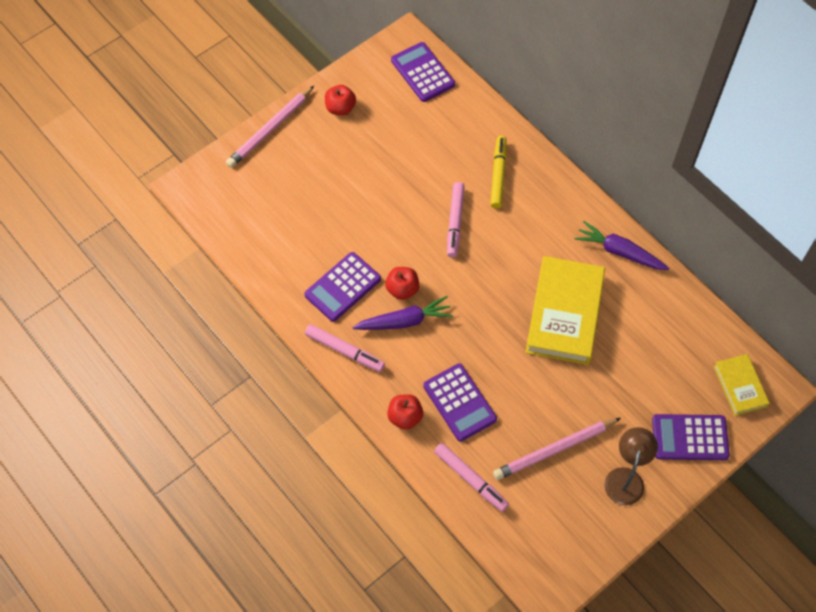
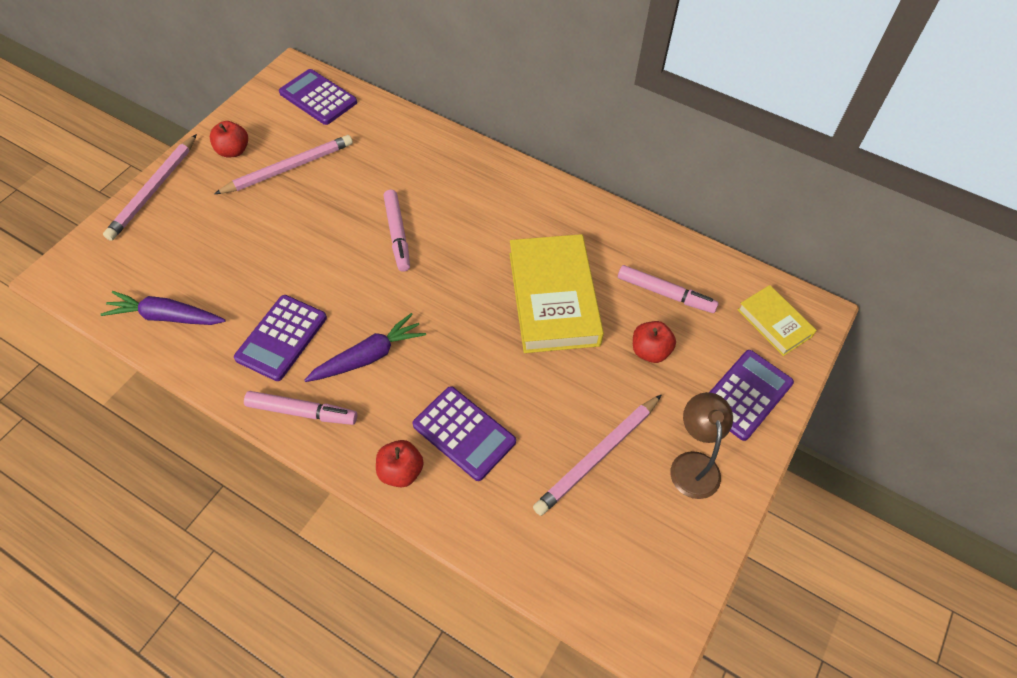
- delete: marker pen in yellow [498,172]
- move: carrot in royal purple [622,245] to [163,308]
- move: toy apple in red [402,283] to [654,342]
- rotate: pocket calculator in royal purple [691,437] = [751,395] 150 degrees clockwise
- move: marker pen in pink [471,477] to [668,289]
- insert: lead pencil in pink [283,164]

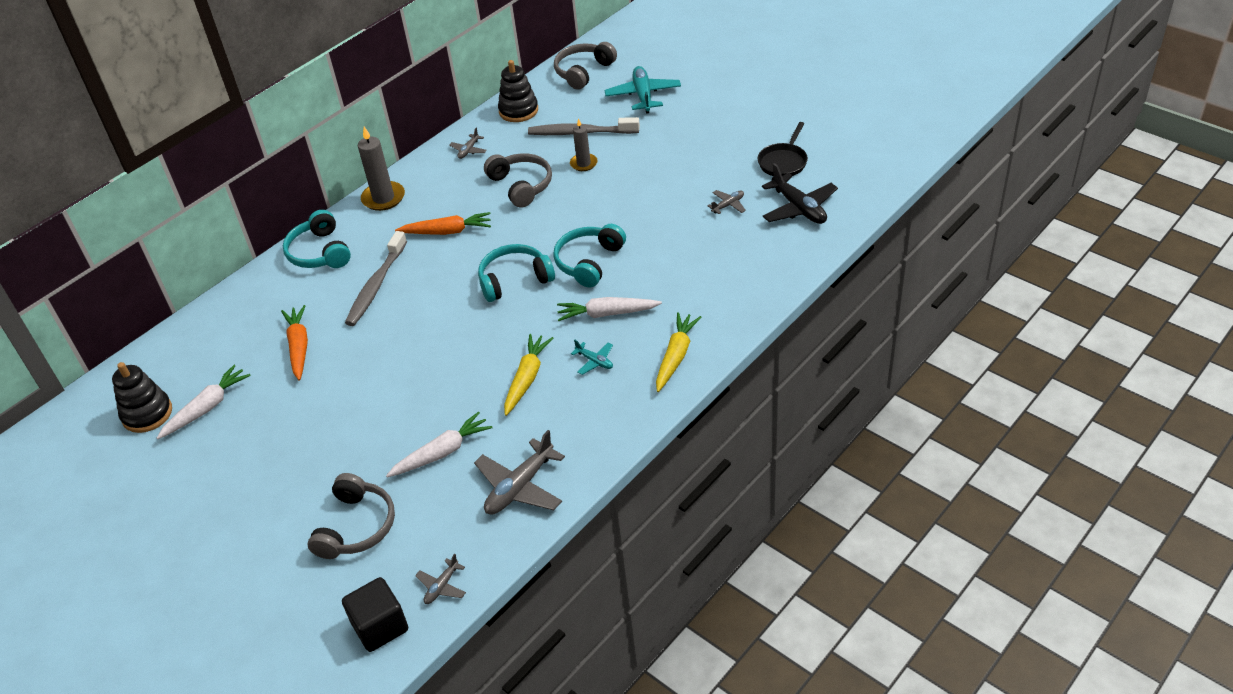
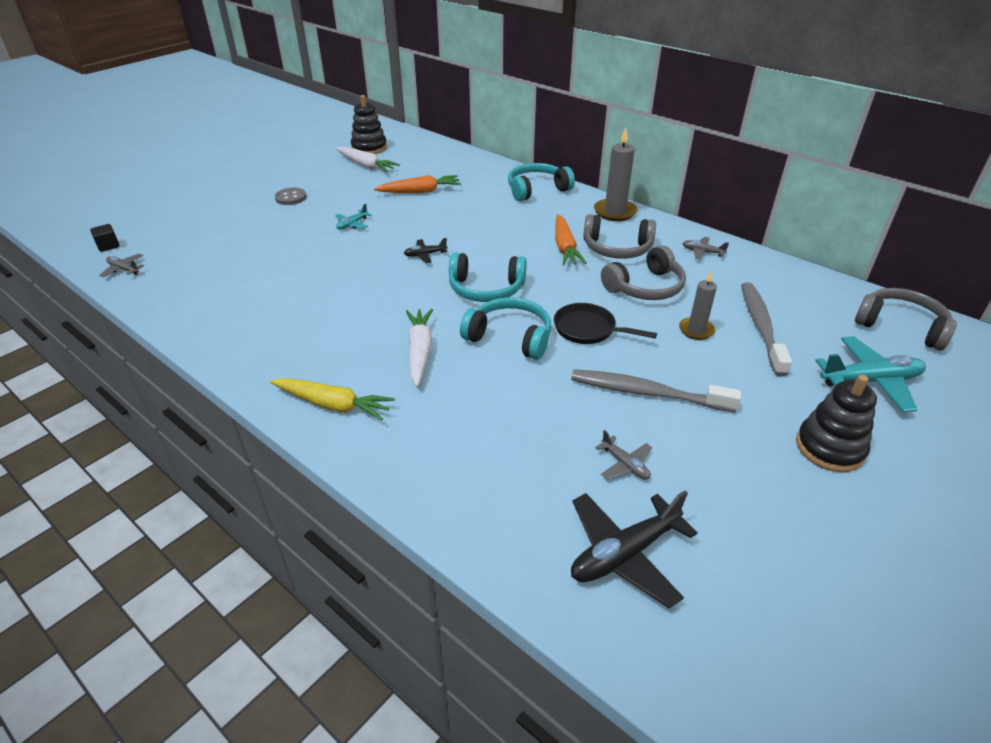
- move: stacking rings in ebony [518,91] to [836,423]
- move: frying pan in ebony [782,149] to [605,323]
- move: tooth brush in ash-grey [376,278] to [656,390]
- rotate: headset in turquoise [516,273] = [488,277] 120 degrees clockwise
- delete: carrot in yellow [528,375]
- move: aeroplane in turquoise [592,357] to [353,216]
- delete: carrot in snow-white [439,445]
- delete: aeroplane in ash-grey [519,472]
- move: headset in ash-grey [351,516] to [619,236]
- resize: block in ebony [375,614] = [105,238] x0.55
- insert: sewing button in ash-grey [290,196]
- insert: aeroplane in ebony [425,250]

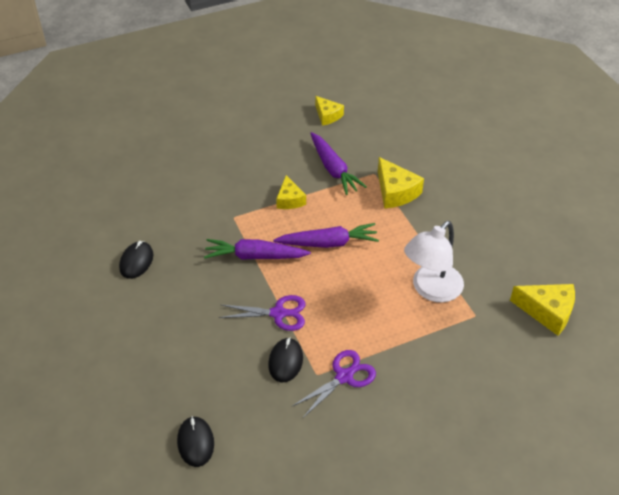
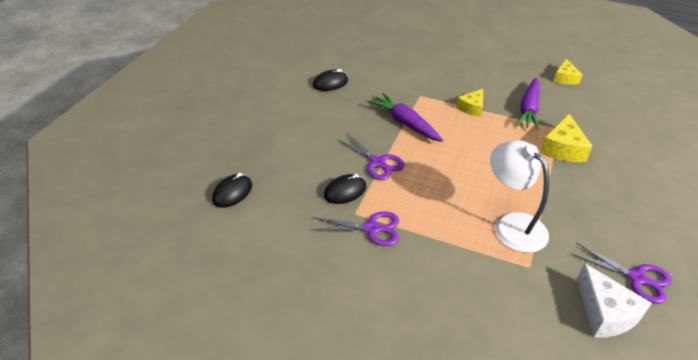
- rotate: lamp in snow-white [434,261] = [519,196] 60 degrees clockwise
- delete: carrot in royal purple [326,235]
- recolor: cheese in yellow [542,310] to cheese in snow-white [614,300]
- insert: pair of scissors in royal purple [622,273]

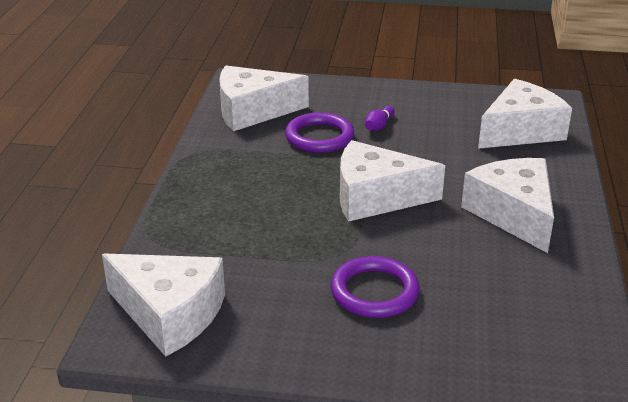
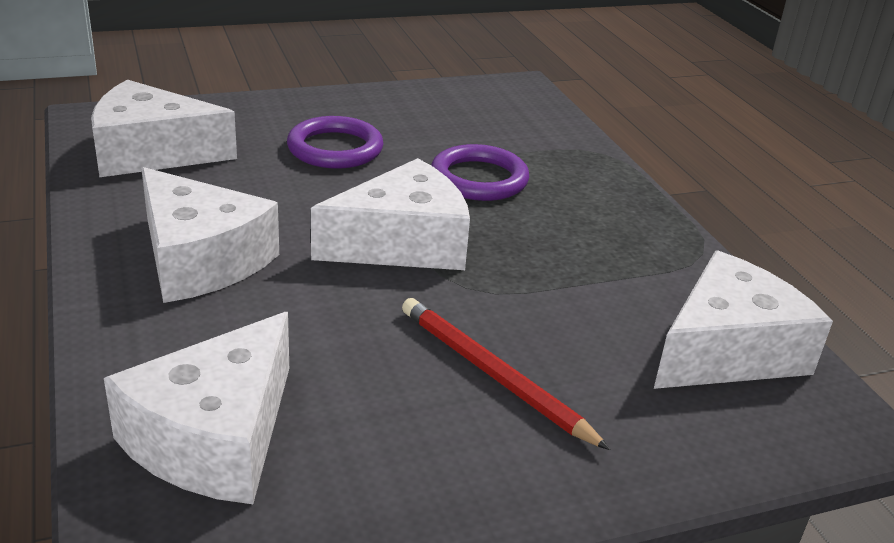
- replace: skittle in royal purple [380,118] to lead pencil in red [506,374]
- move: ring in royal purple [319,132] to [480,172]
- move: cheese in snow-white [163,305] to [164,128]

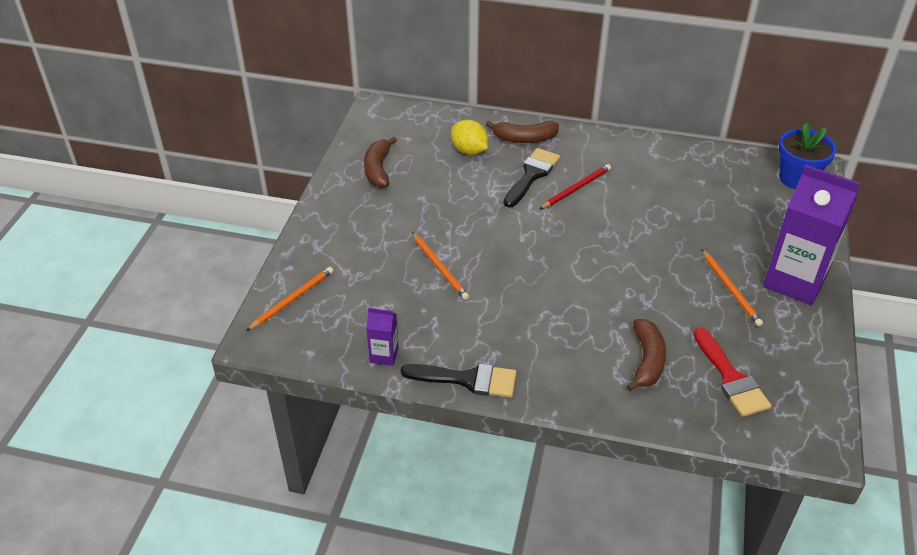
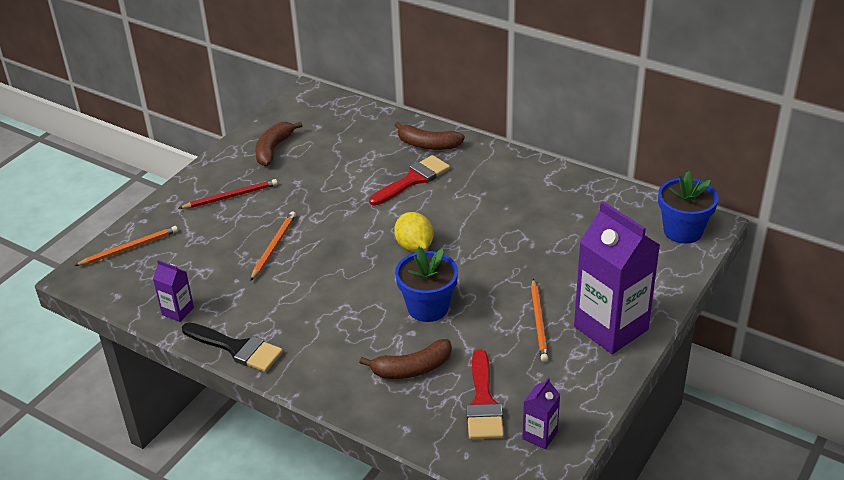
- move: lemon in yellow [469,137] to [413,232]
- recolor: brush in ebony [532,178] to brush in red [409,180]
- move: lead pencil in red [575,186] to [228,194]
- rotate: lead pencil in orange-coloured [440,266] = [273,246] 150 degrees counterclockwise
- rotate: banana fruit in russet [646,355] = [405,359] 45 degrees clockwise
- insert: plant pot in cobalt [426,284]
- insert: milk carton in royal purple [541,413]

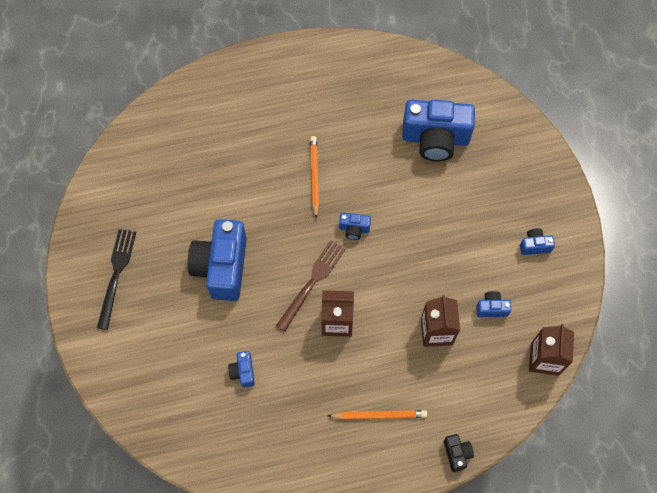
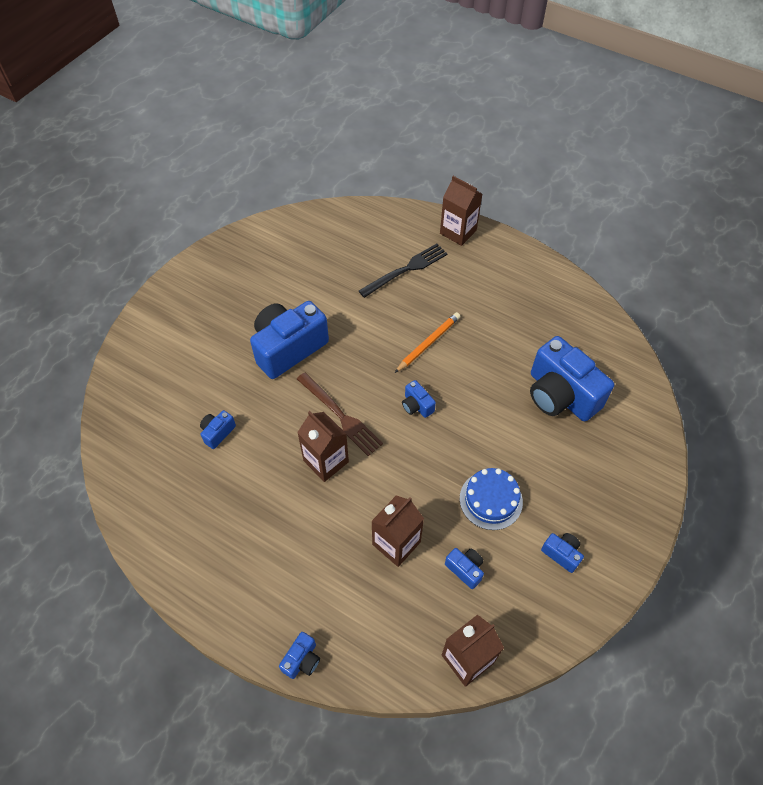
- move: dinner fork in ebony [116,279] to [403,271]
- rotate: dinner fork in russet [311,286] = [340,414] 60 degrees clockwise
- delete: lead pencil in orange-coloured [377,415]
- recolor: camera in ebony [459,453] to camera in cobalt [299,655]
- insert: milk carton in russet [461,211]
- insert: layer cake in cobalt [491,499]

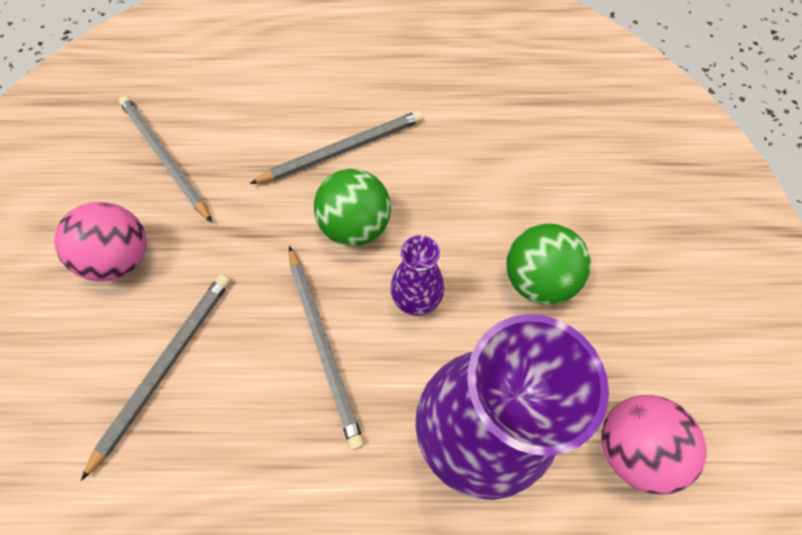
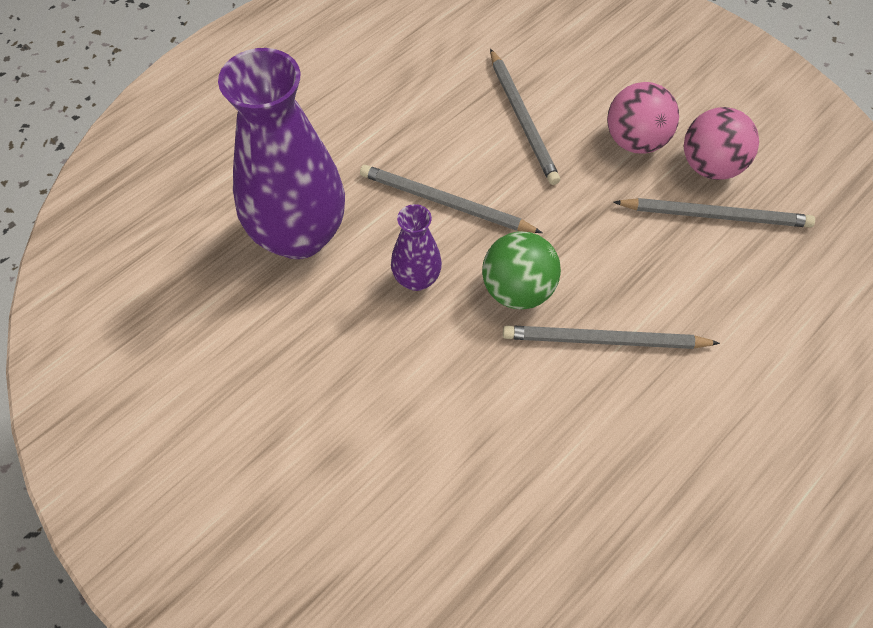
- rotate: lead pencil in ash-grey [336,147] = [611,337] 75 degrees clockwise
- delete: play ball in emerald [548,264]
- move: play ball in pink [653,445] to [721,143]

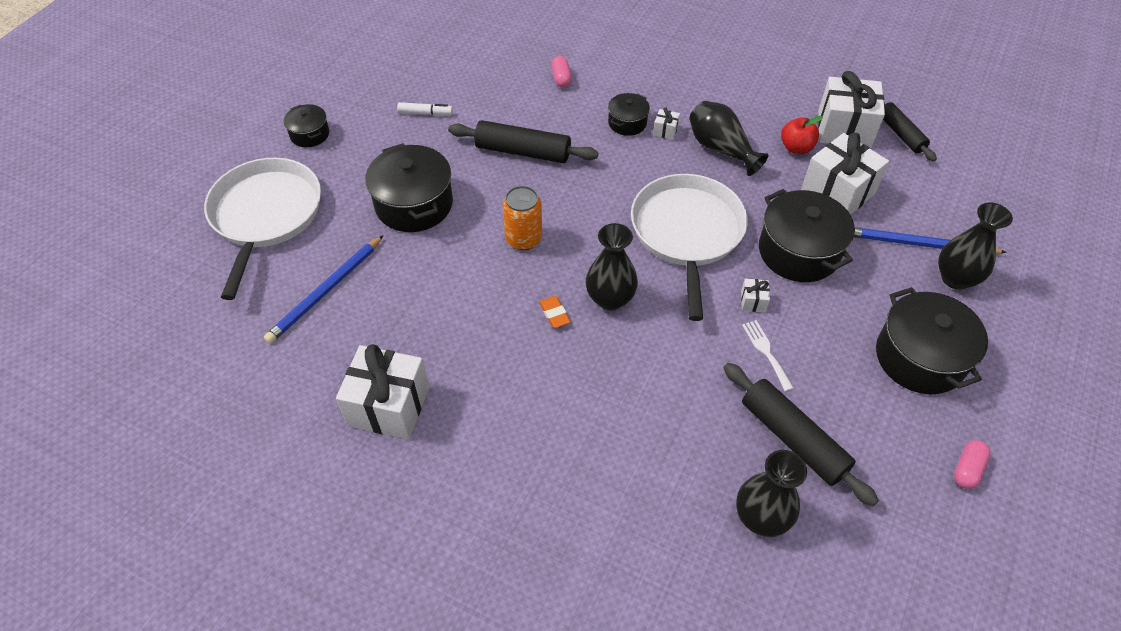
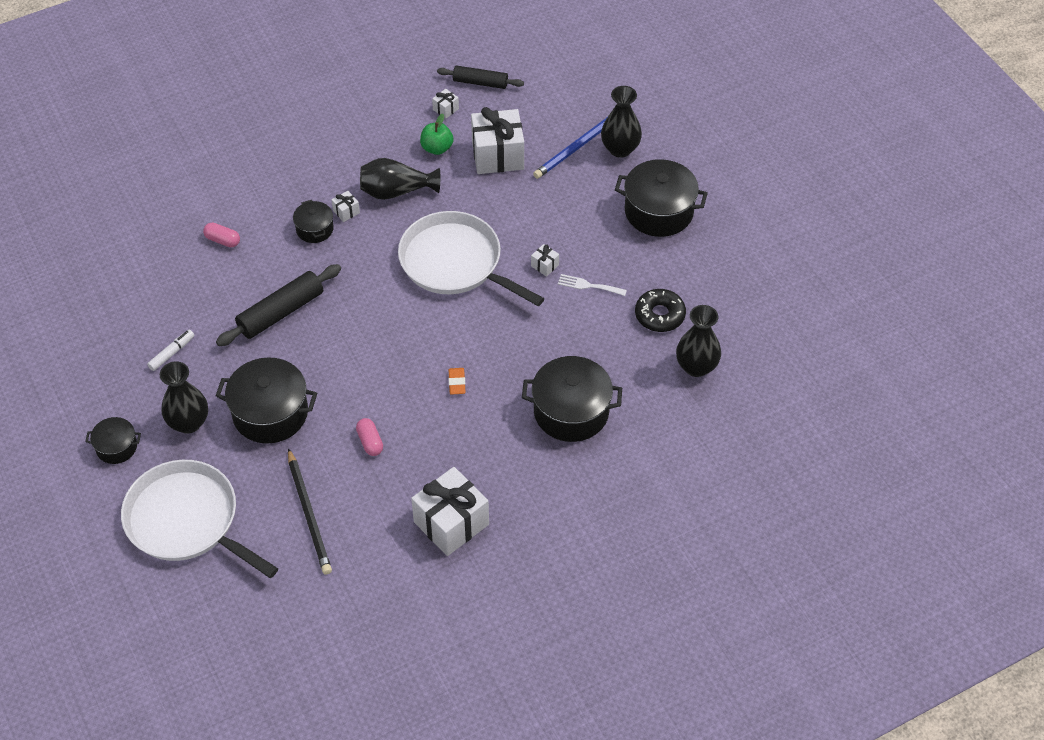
- resize: wrapped gift in snow-white [851,109] = [445,104] x0.41
- recolor: toy apple in red [802,135] to toy apple in emerald [436,134]
- delete: soda can in orange-coloured [522,218]
- move: stockpot in ebony [806,235] to [572,399]
- move: flower vase in ebony [612,267] to [184,398]
- recolor: lead pencil in cobalt [324,289] to lead pencil in ebony [310,511]
- rotate: pencil eraser in orange-coloured [555,312] = [457,381] 75 degrees clockwise
- replace: rolling pin in ebony [801,434] to glazed donut in ebony [660,310]
- move: pill shape in pink [972,464] to [369,437]

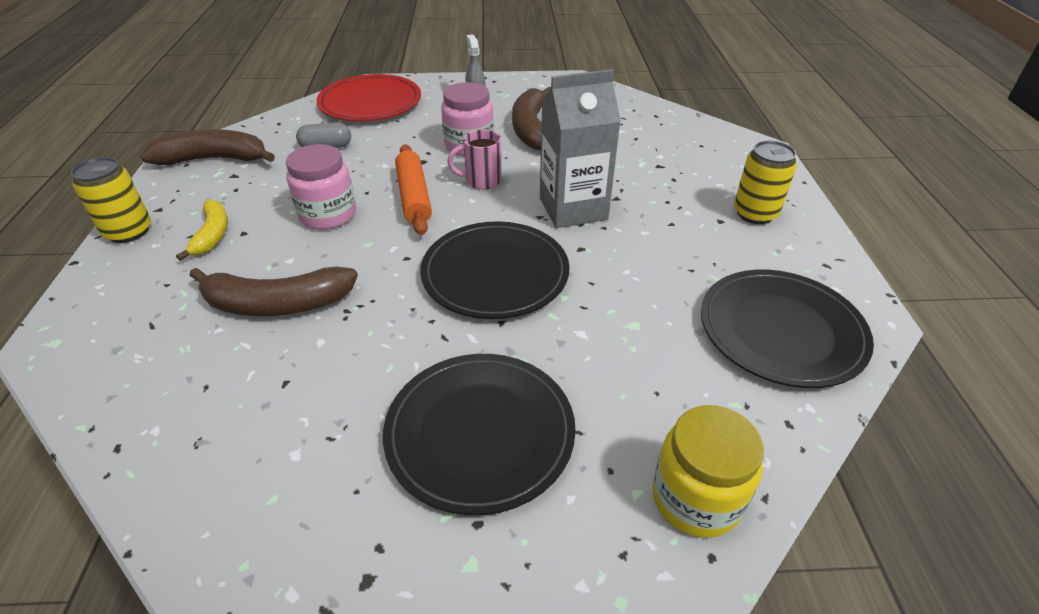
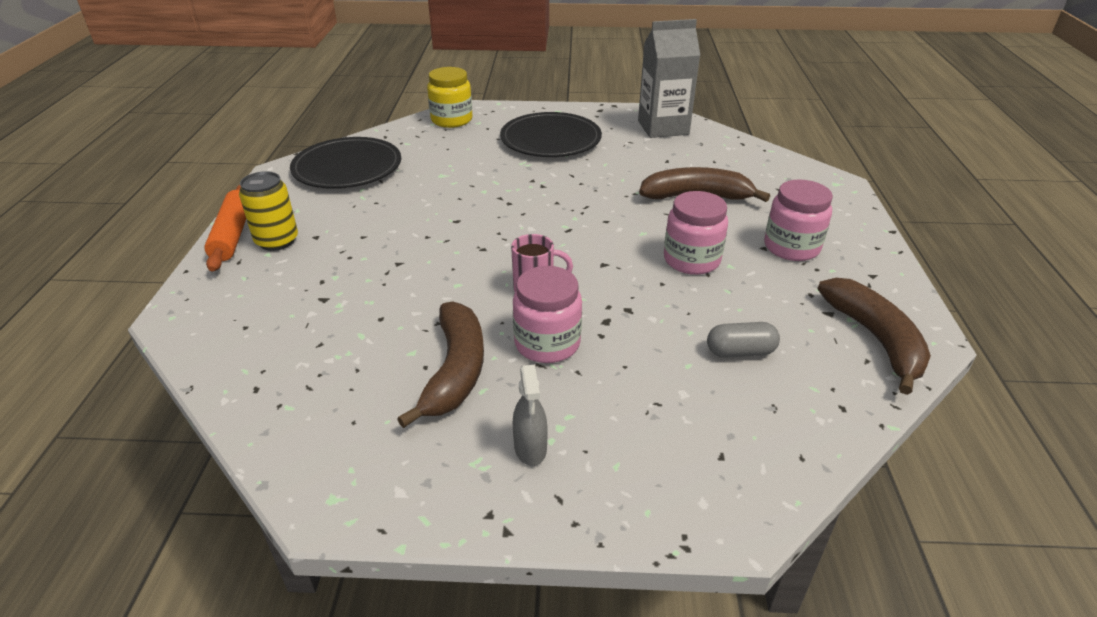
- move: milk carton in ash-grey [580,148] to [669,78]
- delete: plate in red [368,97]
- rotate: banana fruit in russet [208,147] = [874,336] 105 degrees counterclockwise
- move: rolling pin in orange-coloured [413,189] to [225,228]
- delete: soda can in yellow [111,200]
- replace: banana fruit in yellow [202,230] to jar in pink [798,220]
- delete: plate in ebony [494,270]

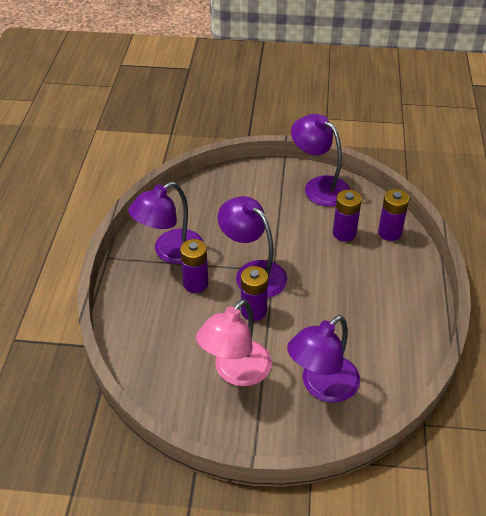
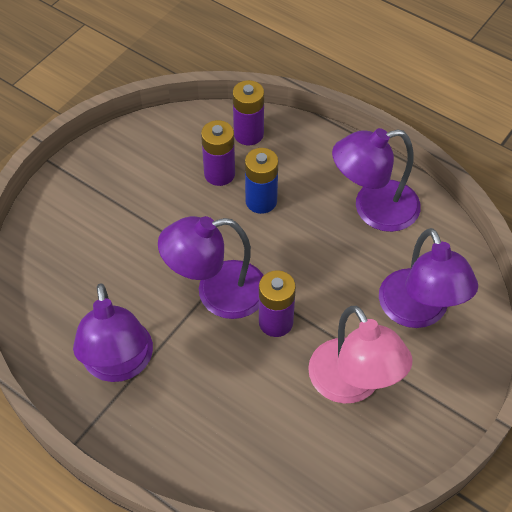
- move: lamp in royal purple [320,160] to [376,180]
- delete: power cell in royal purple [194,266]
- insert: power cell in cobalt [261,181]

